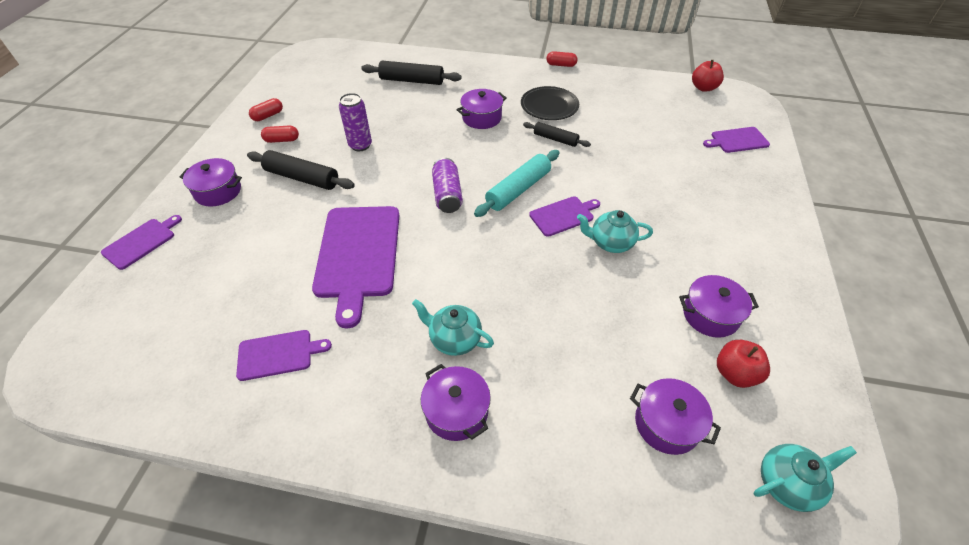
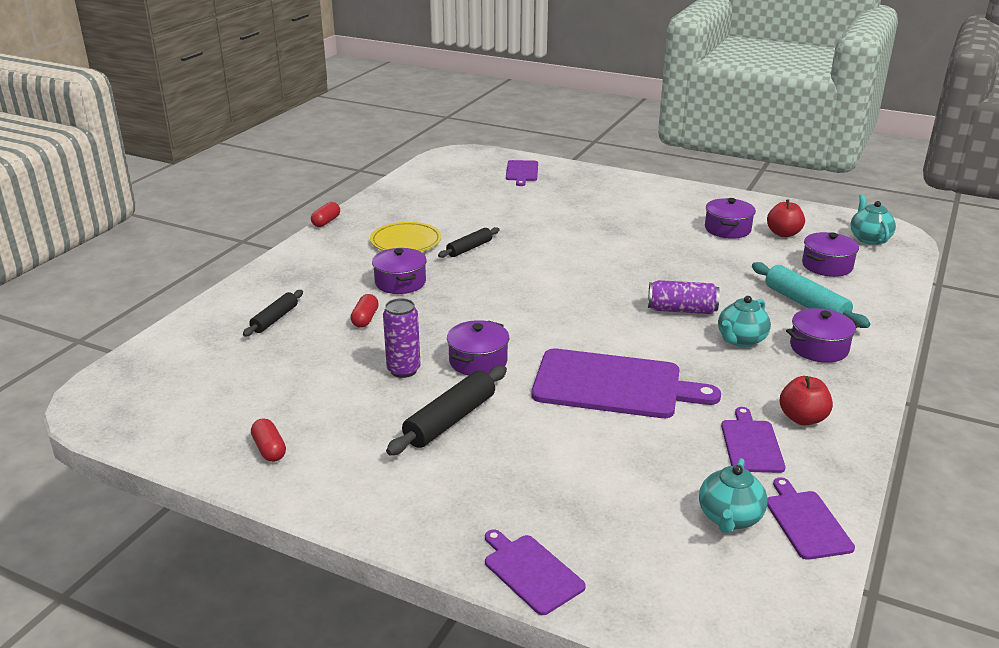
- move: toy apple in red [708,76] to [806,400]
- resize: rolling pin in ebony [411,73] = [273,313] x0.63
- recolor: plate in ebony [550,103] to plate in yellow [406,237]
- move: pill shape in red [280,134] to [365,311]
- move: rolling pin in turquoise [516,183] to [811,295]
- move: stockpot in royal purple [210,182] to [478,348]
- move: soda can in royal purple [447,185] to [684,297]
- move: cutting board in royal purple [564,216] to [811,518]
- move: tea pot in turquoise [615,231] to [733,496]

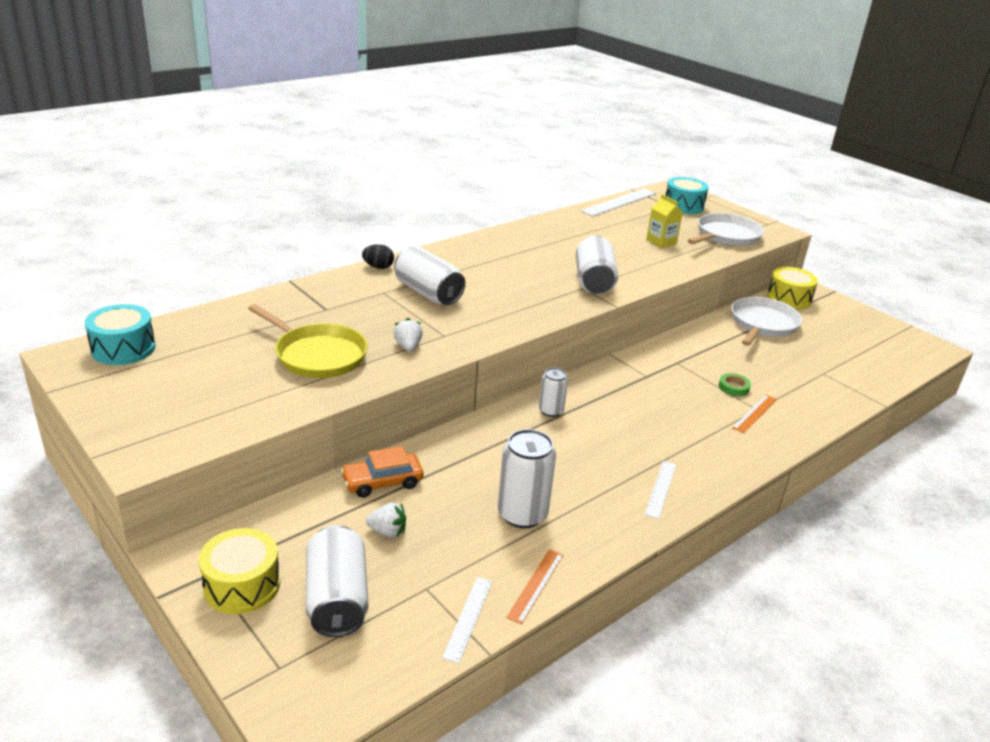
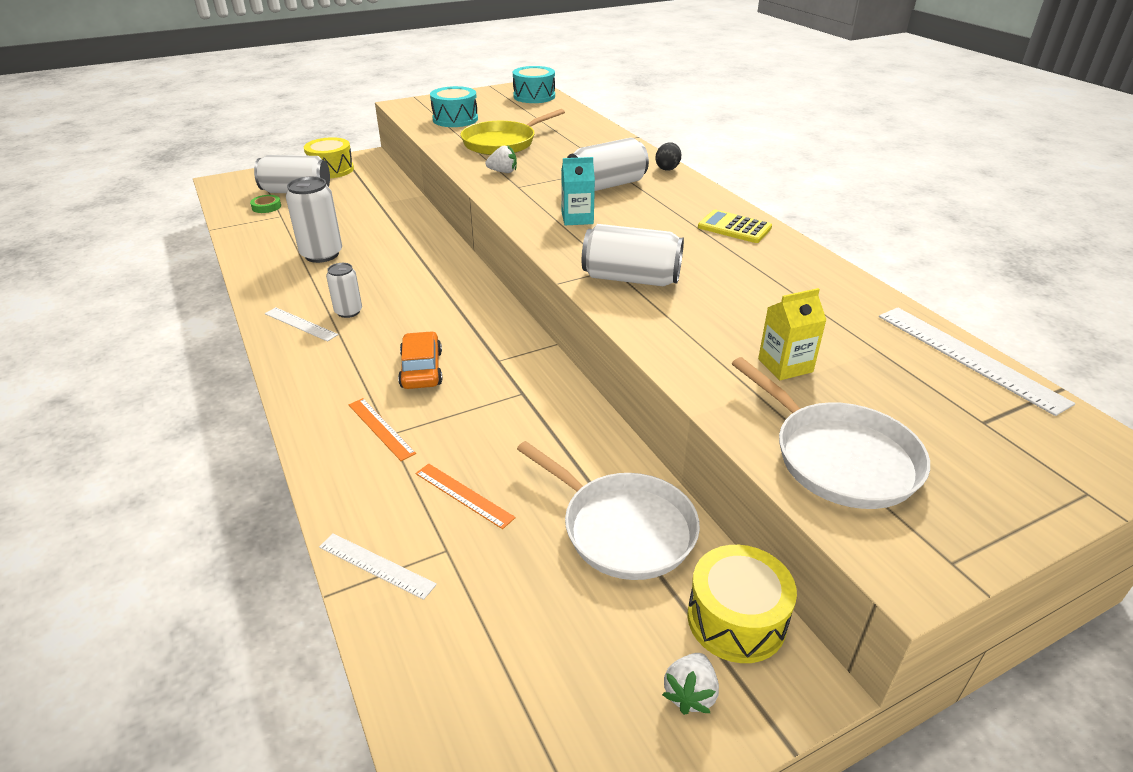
- move: toy drum in turquoise [687,195] to [454,106]
- move: soda can in snow-white [553,392] to [344,290]
- move: roll of tape in emerald [735,384] to [265,204]
- move: toy car in orange-coloured [382,472] to [420,360]
- move: toy strawberry in snow-white [386,520] to [690,684]
- move: measuring stick in orange-coloured [535,586] to [465,496]
- move: measuring stick in snow-white [467,620] to [378,566]
- insert: milk carton in turquoise [578,191]
- insert: pocket calculator in yellow [735,226]

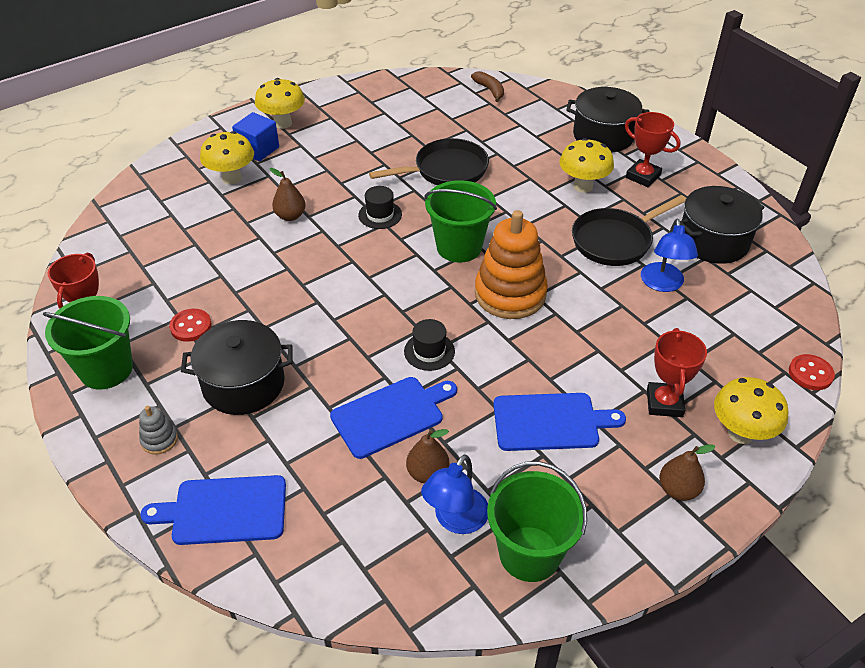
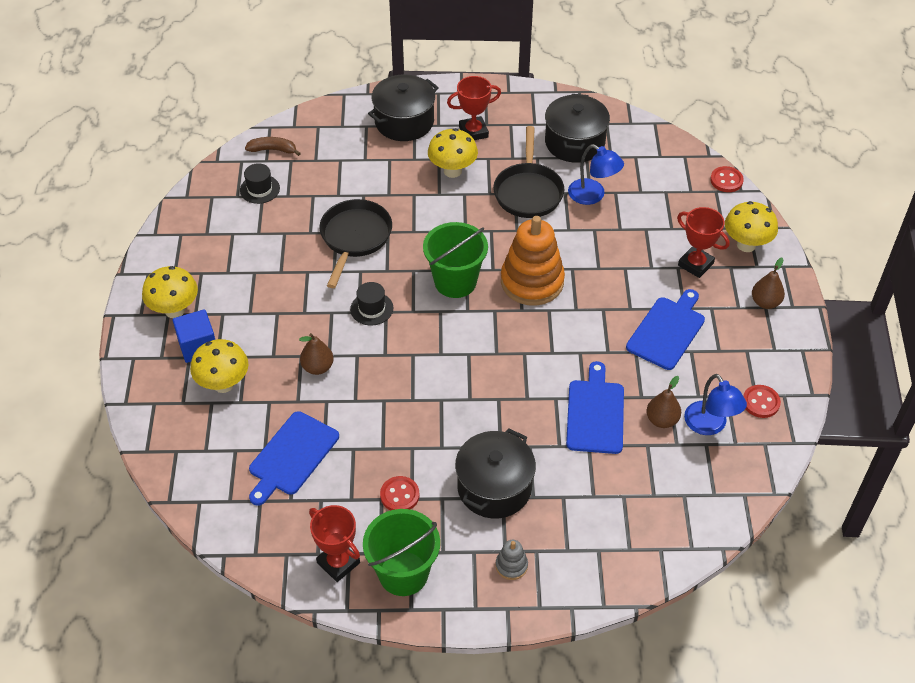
- move: tall hat in ebony [429,345] to [260,183]
- replace: pail in emerald [537,521] to sewing button in red [762,401]
- move: cutting board in cobalt [213,510] to [294,458]

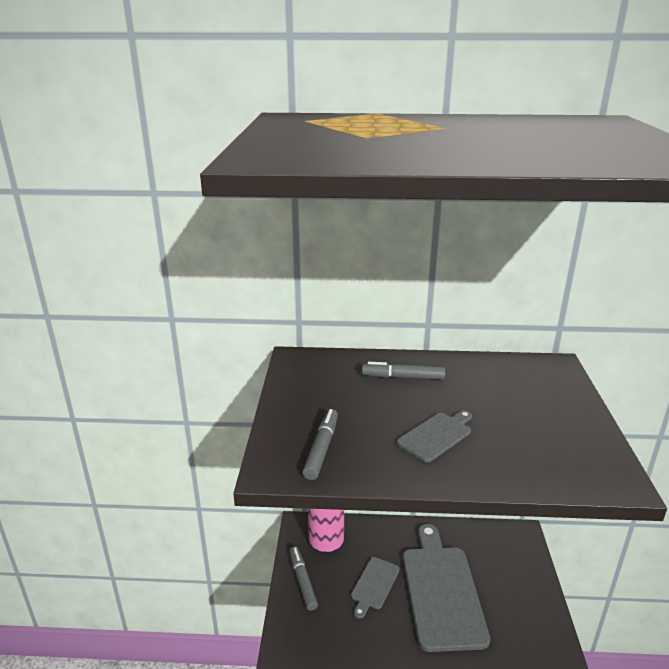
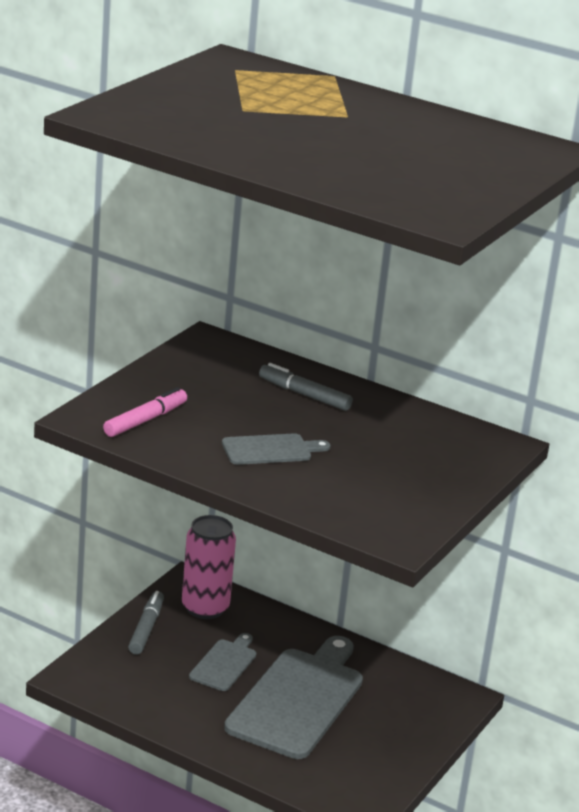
- recolor: marker pen in ash-grey [320,444] to marker pen in pink [145,412]
- rotate: cutting board in ash-grey [375,588] = [222,662] 150 degrees clockwise

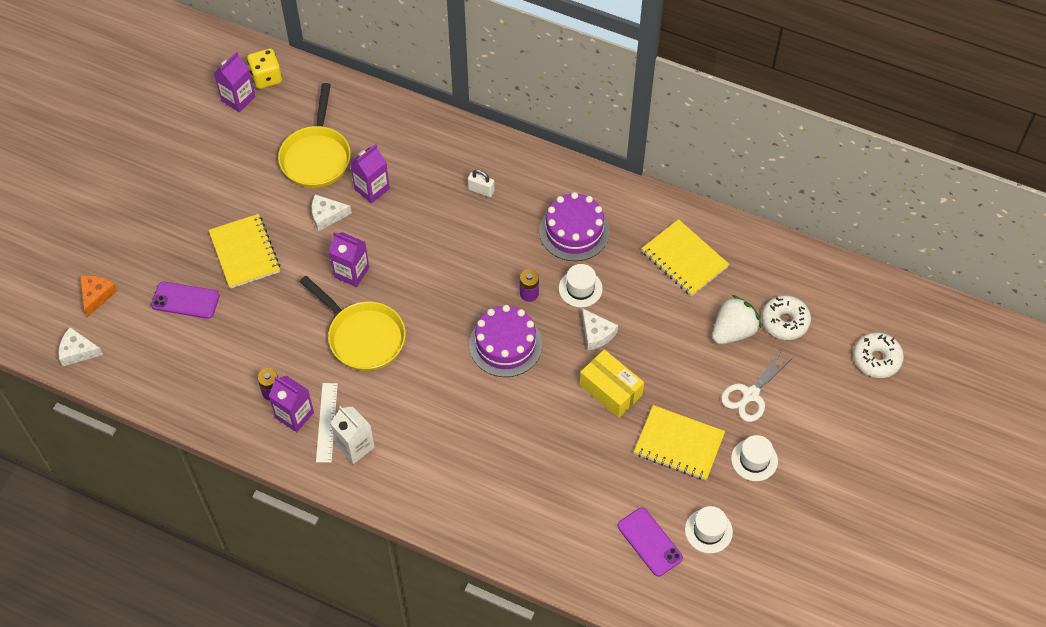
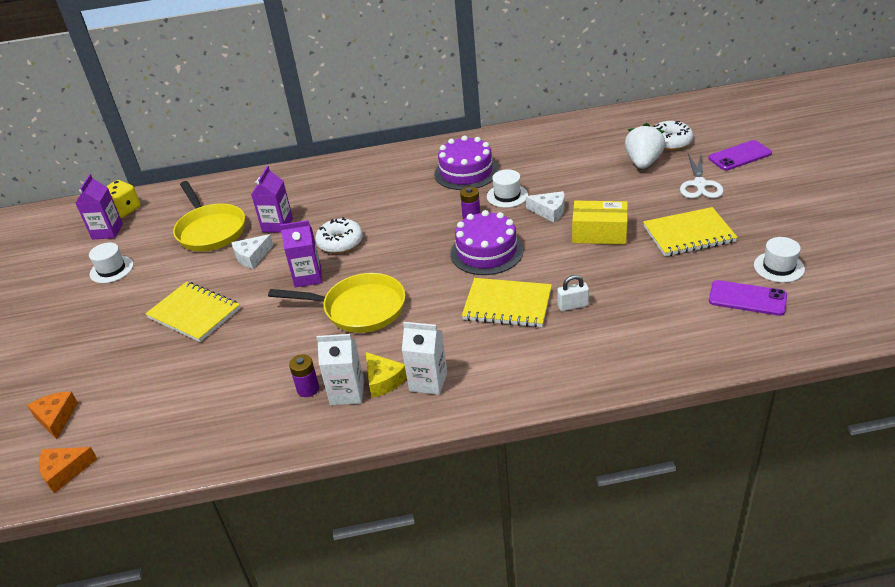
- move: padlock in snow-white [481,183] to [573,293]
- move: exercise book in yellow [685,257] to [507,302]
- move: mobile phone in royal purple [185,300] to [740,155]
- recolor: cheese in snow-white [80,346] to cheese in orange-coloured [68,470]
- move: glazed donut in snow-white [878,355] to [339,235]
- recolor: milk carton in royal purple [291,403] to milk carton in snow-white [340,369]
- replace: measuring stick in snow-white [327,423] to cheese in yellow [386,375]
- move: tall hat in snow-white [754,458] to [111,263]

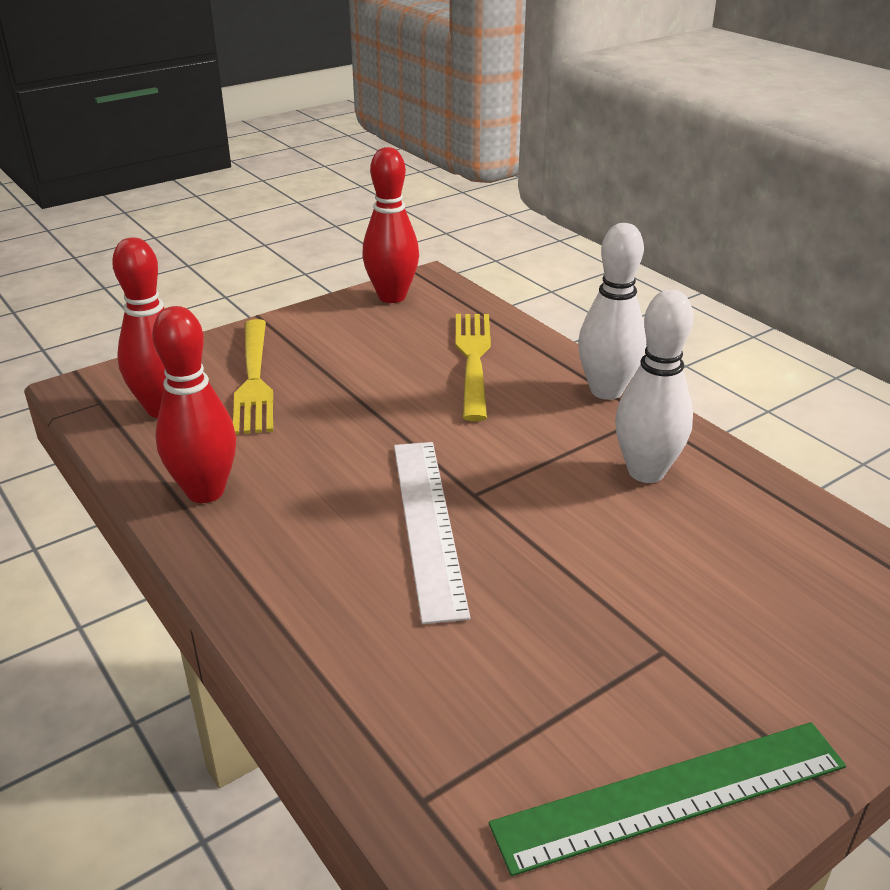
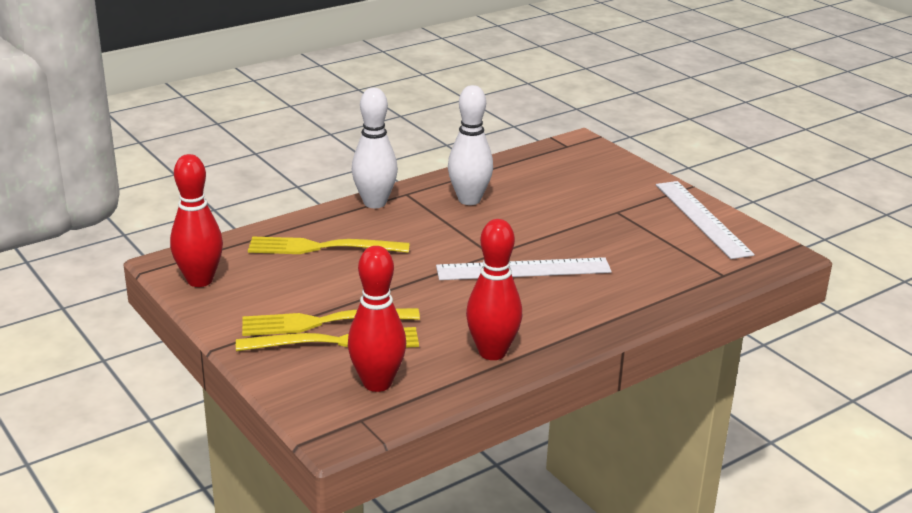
- recolor: measuring stick in emerald [667,799] to measuring stick in snow-white [705,220]
- insert: dinner fork in yellow [331,322]

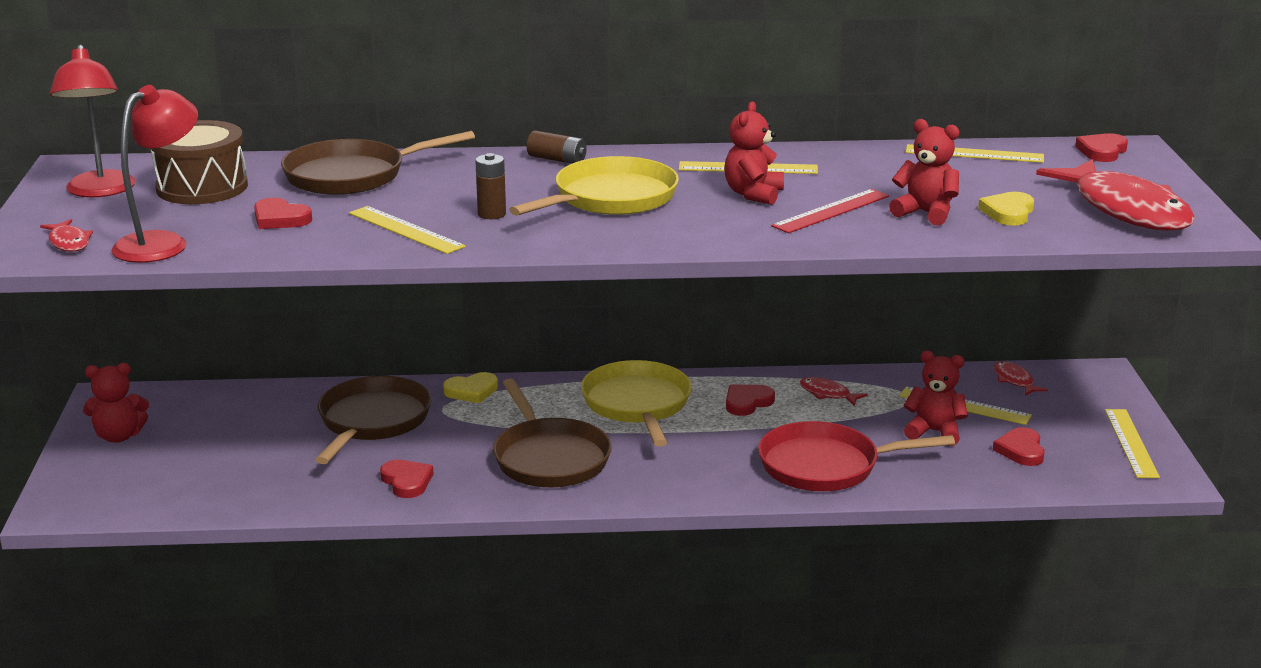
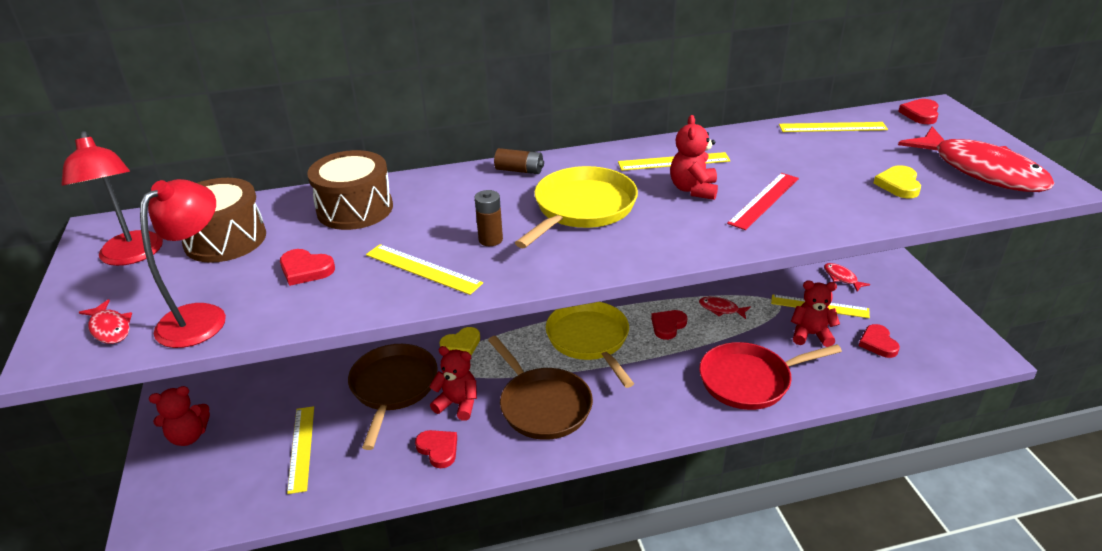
- move: teddy bear in red [924,172] to [453,383]
- replace: frying pan in russet [378,163] to toy drum in russet [350,190]
- move: measuring stick in yellow [1132,443] to [300,450]

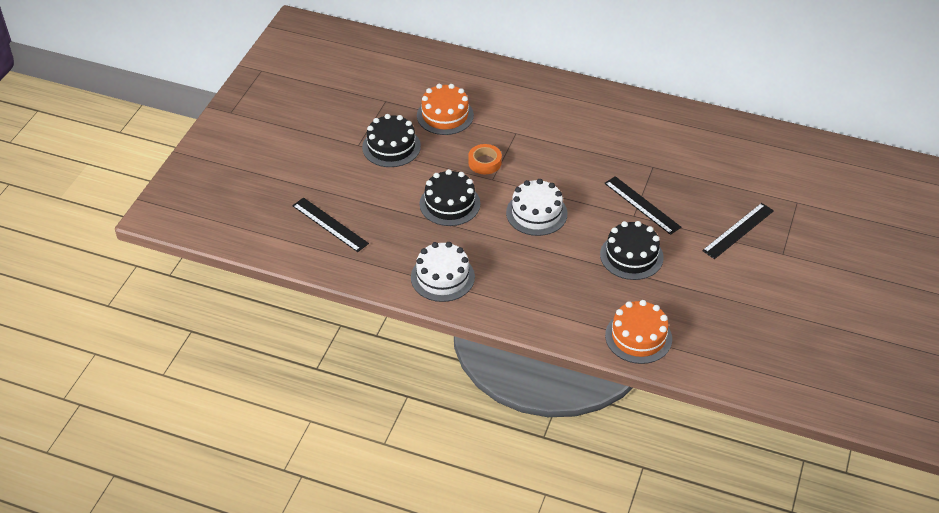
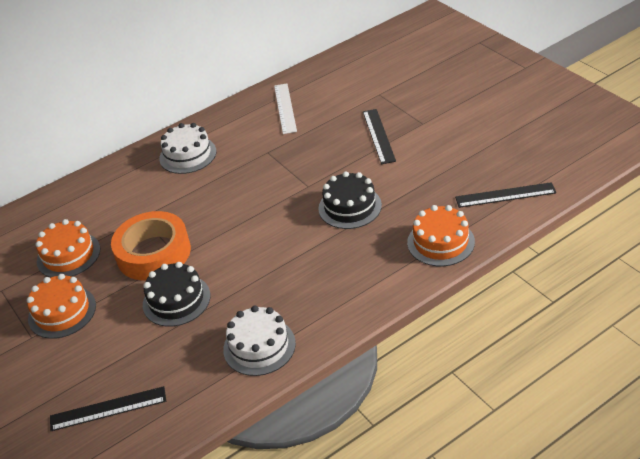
- recolor: layer cake in ebony [391,140] to layer cake in orange-coloured [61,306]
- resize: roll of tape in orange-coloured [485,159] = [151,245] x2.06
- move: measuring stick in ebony [642,205] to [505,195]
- move: layer cake in snow-white [536,207] to [188,148]
- insert: measuring stick in snow-white [285,108]

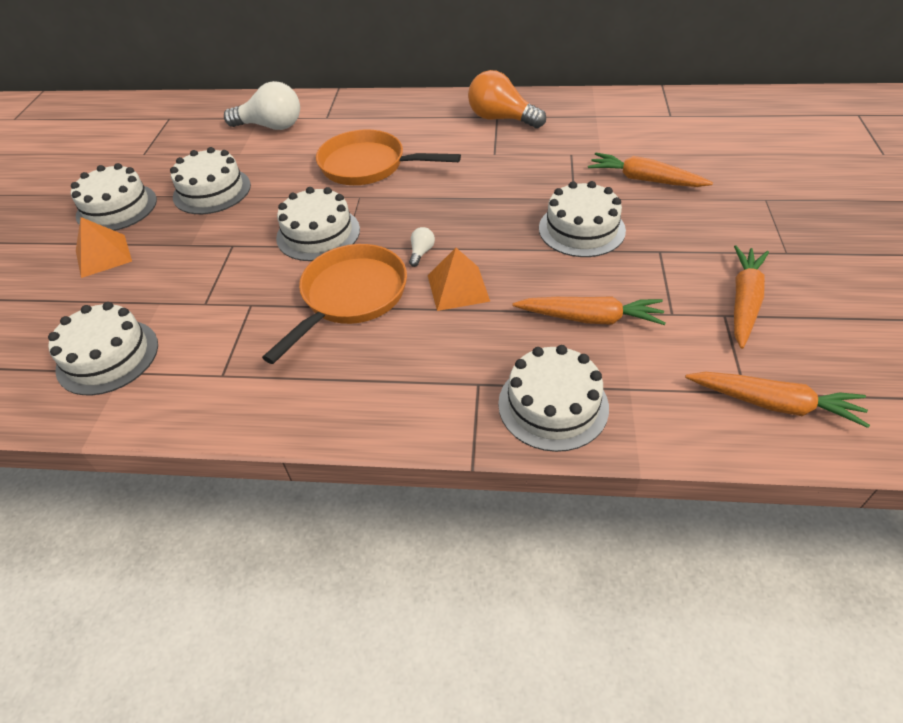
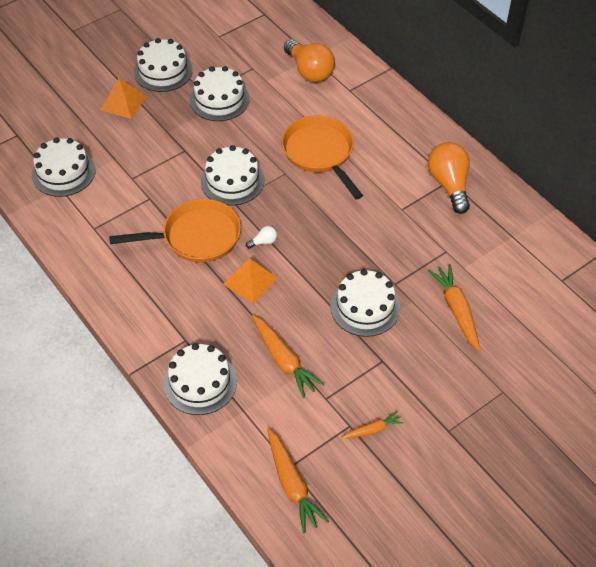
- recolor: light bulb in snow-white [262,105] to light bulb in orange-coloured [309,60]
- resize: carrot in orange-coloured [751,297] = [373,425] x0.57

